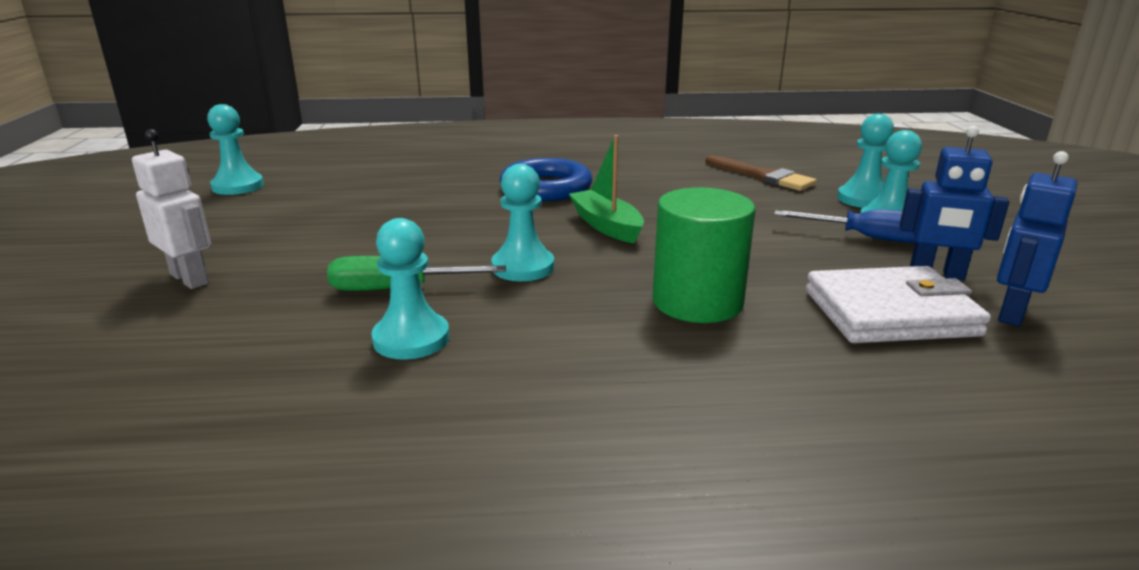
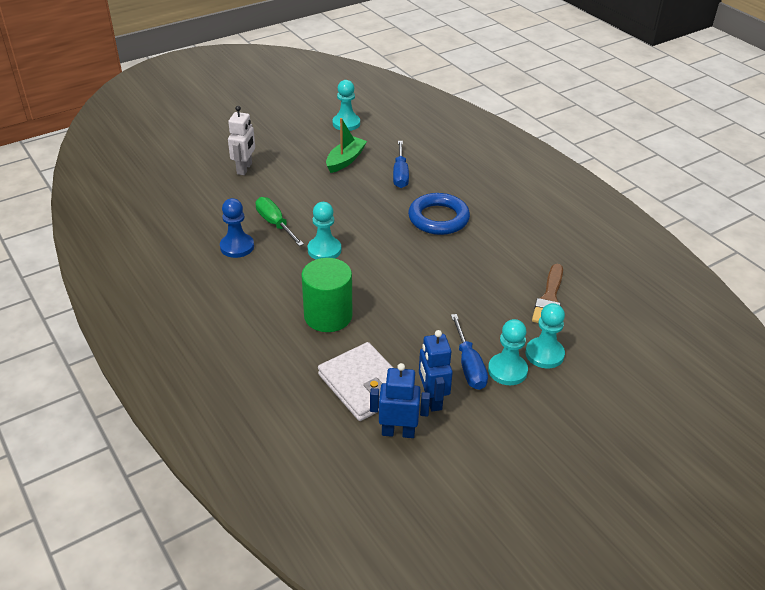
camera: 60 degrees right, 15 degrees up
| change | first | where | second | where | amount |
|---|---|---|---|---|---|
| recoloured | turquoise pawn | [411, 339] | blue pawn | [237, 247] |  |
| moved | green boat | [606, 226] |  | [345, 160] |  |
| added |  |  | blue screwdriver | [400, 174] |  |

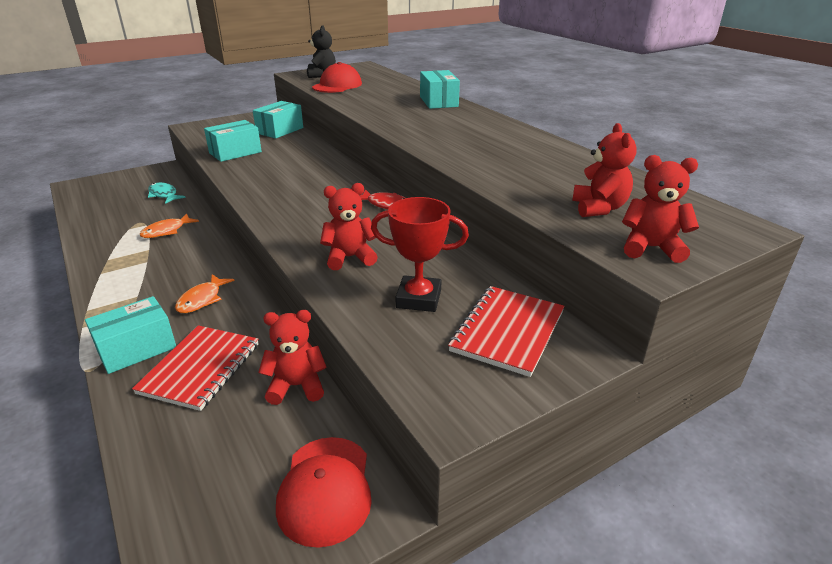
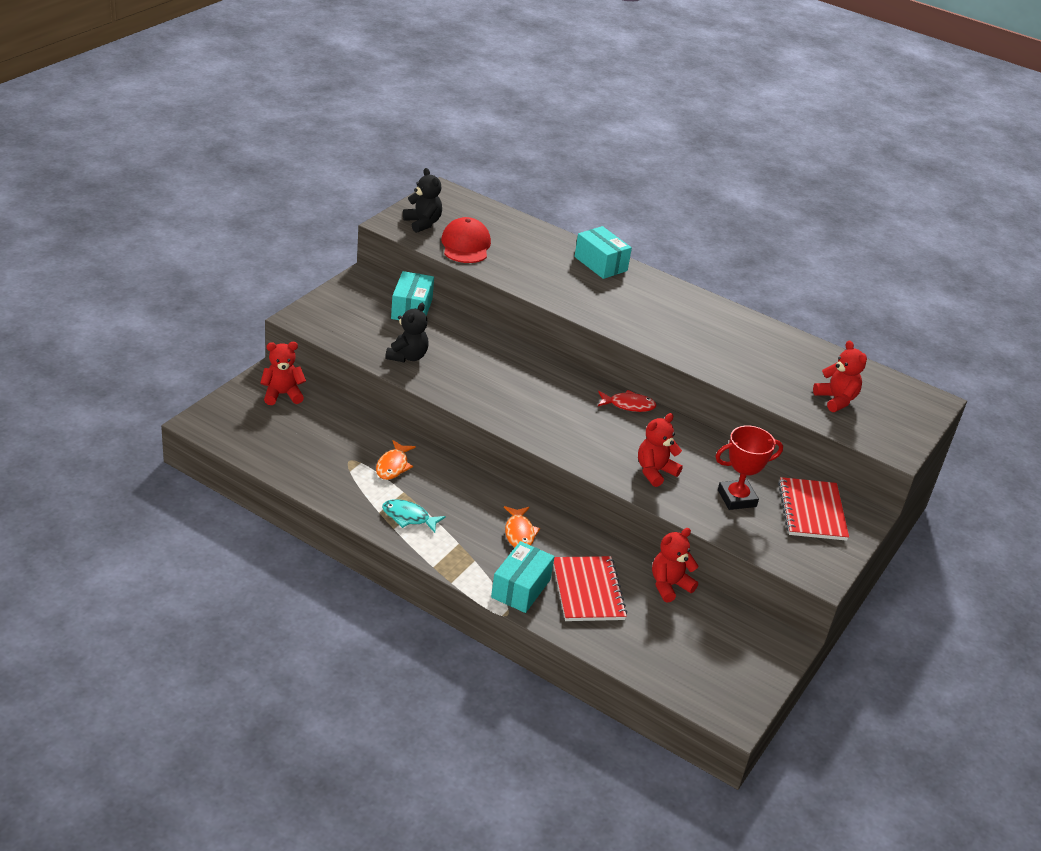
camera: 30 degrees left, 5 degrees up
| change | first | where | second | where | amount |
|---|---|---|---|---|---|
| moved | turquoise fish | [164, 195] |  | [408, 517] |  |
| replaced | turquoise box | [235, 152] | black teddy bear | [407, 356] |  |
| removed | red cap | [325, 489] |  |  |  |
| moved | red teddy bear | [651, 248] |  | [282, 394] |  |

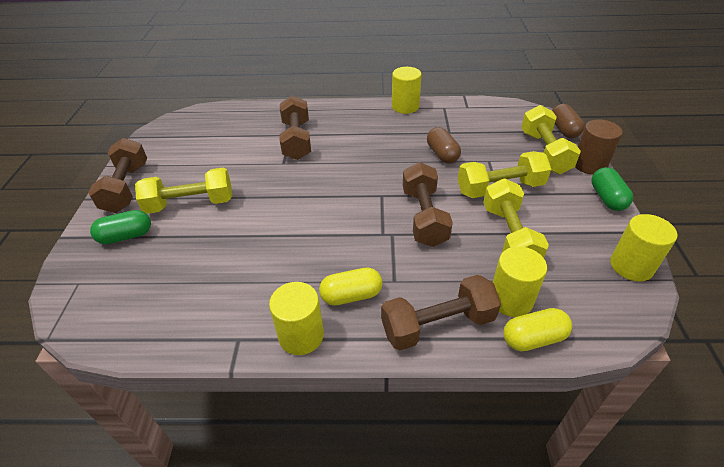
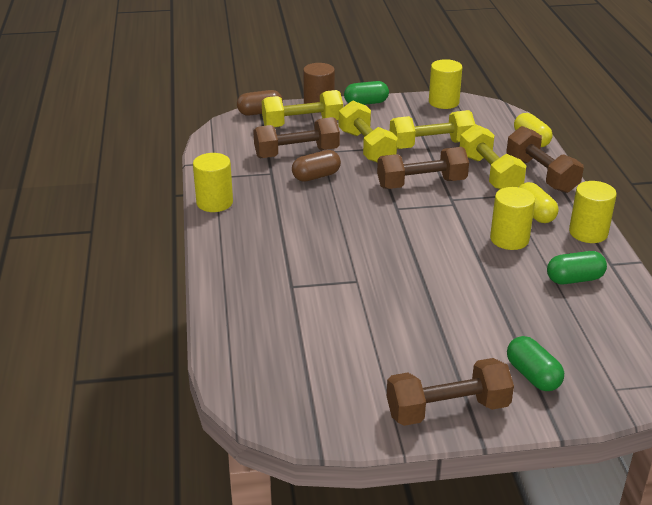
camera: 100 degrees left, 10 degrees down
| change | first | where | second | where | amount |
|---|---|---|---|---|---|
| moved | yellow dumbbell | [190, 204] |  | [489, 173] |  |
| moved | brown dumbbell | [296, 140] |  | [296, 153] |  |
| moved | yellow cylinder | [511, 299] |  | [509, 239] |  |
| added |  |  | green capsule | [574, 279] |  |

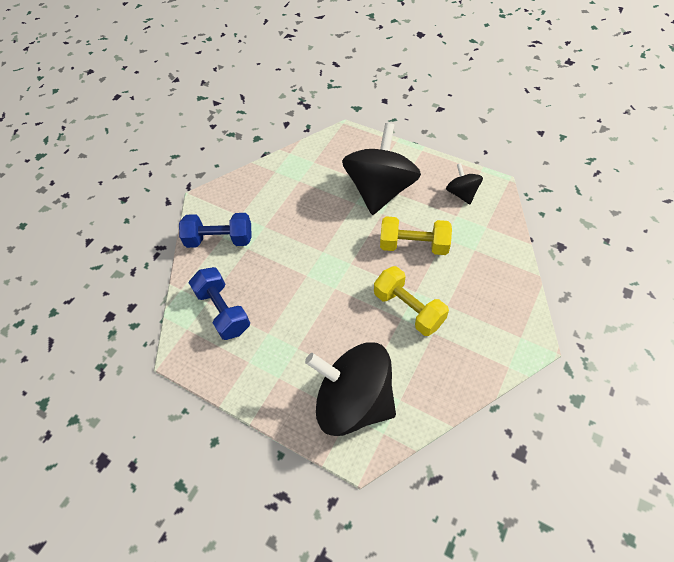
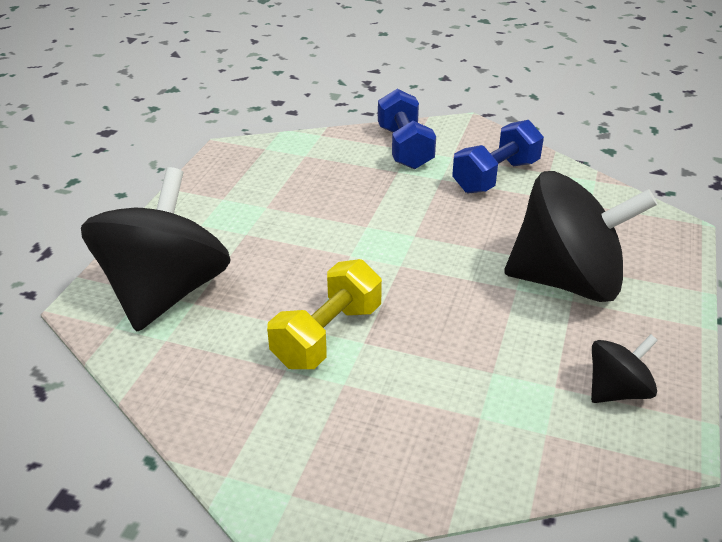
camera: 75 degrees right, 20 degrees down
| change | first | where | second | where | amount |
|---|---|---|---|---|---|
| moved | blue dumbbell | [223, 311] |  | [496, 176] |  |
| removed | yellow dumbbell | [414, 245] |  |  |  |

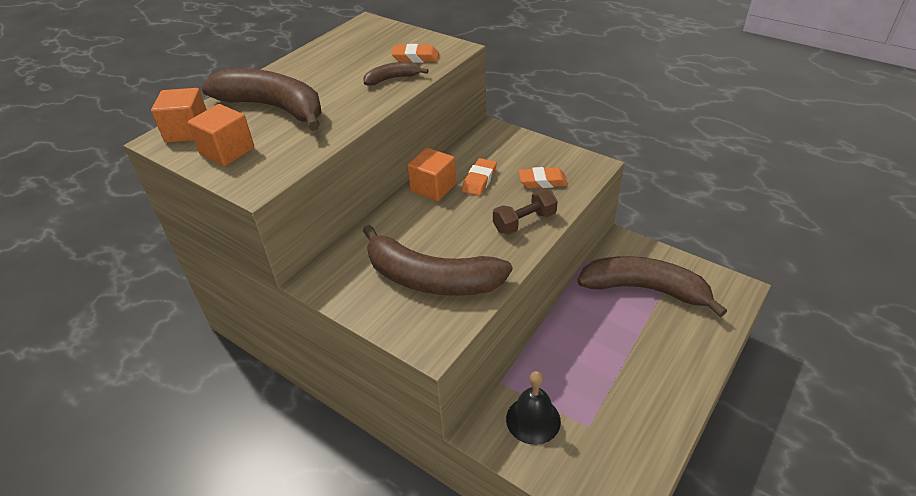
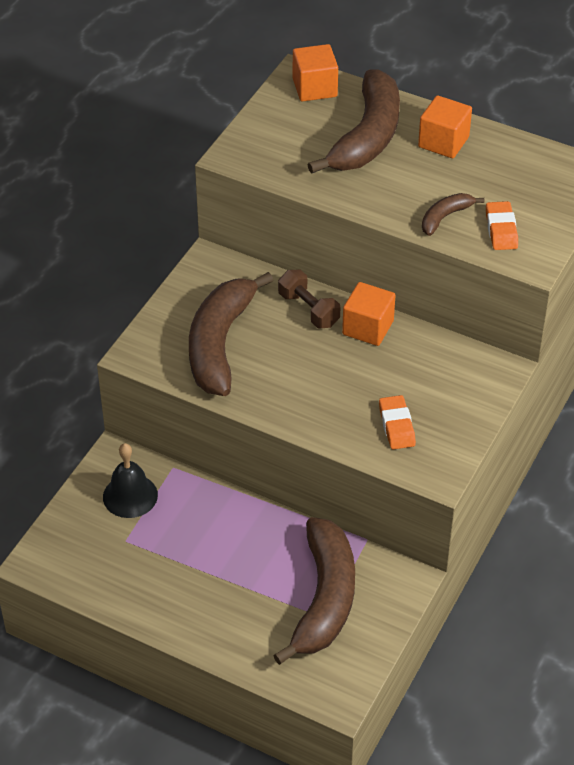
camera: 80 degrees right, 5 degrees up
| change | first | where | second | where | amount |
|---|---|---|---|---|---|
| moved | orange cube | [227, 151] |  | [443, 142] |  |
| turned | brown banana | [392, 79] |  | [445, 217] | 105 degrees counterclockwise |
| removed | orange eraser | [479, 180] |  |  |  |
| moved | brown dumbbell | [524, 222] |  | [308, 309] |  |

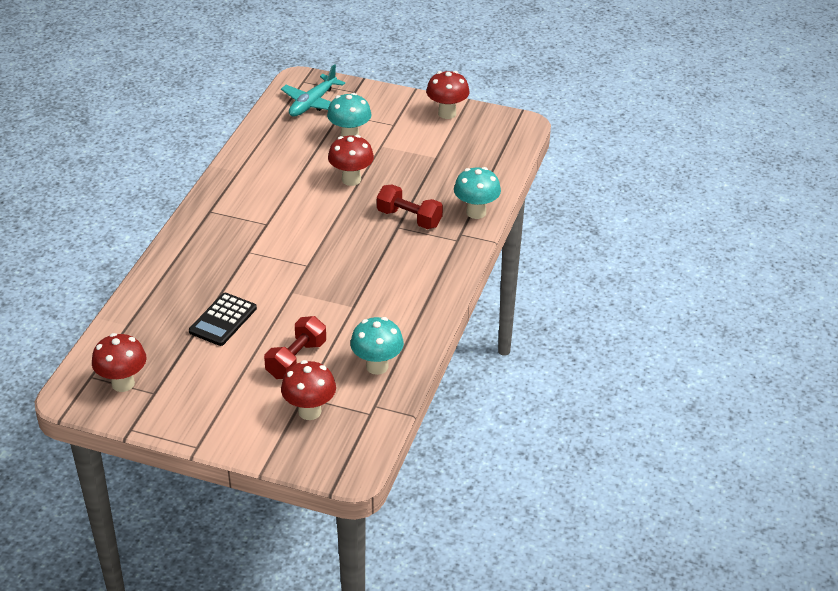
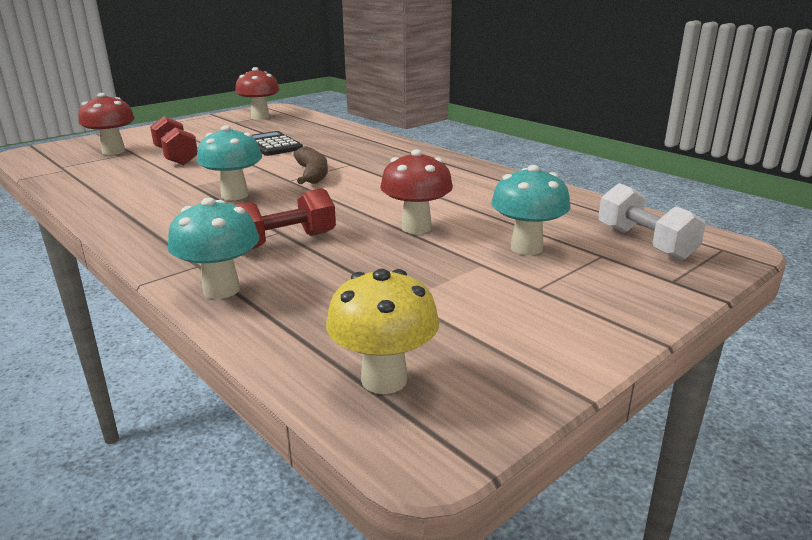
camera: 120 degrees right, 15 degrees down
| change | first | where | second | where | amount |
|---|---|---|---|---|---|
| replaced | turquoise plane | [312, 103] | white dumbbell | [645, 242] |  |
| moved | turquoise mushroom | [377, 366] |  | [234, 195] |  |
| removed | red mushroom | [447, 113] |  |  |  |
| added |  |  | brown banana | [312, 174] |  |
| added |  |  | yellow mushroom | [384, 379] |  |

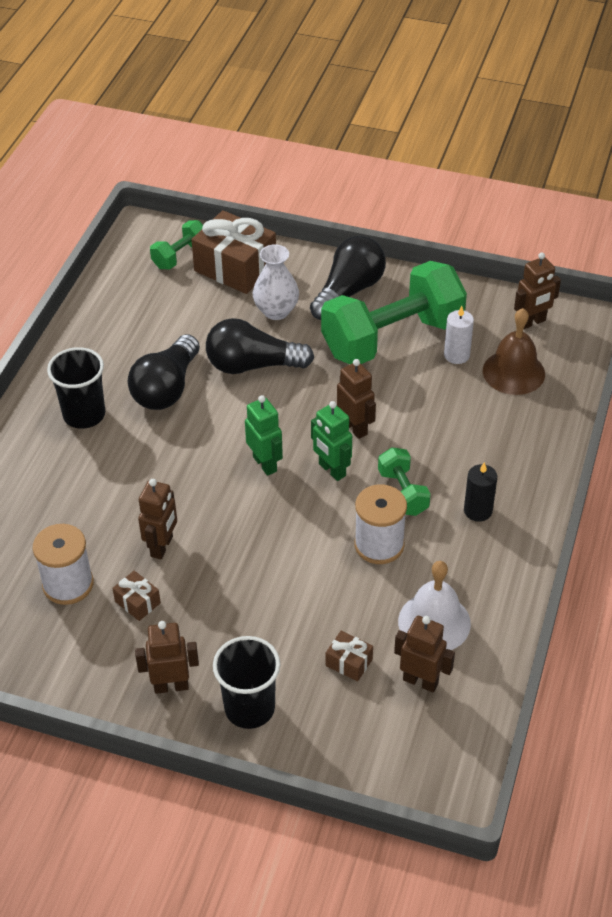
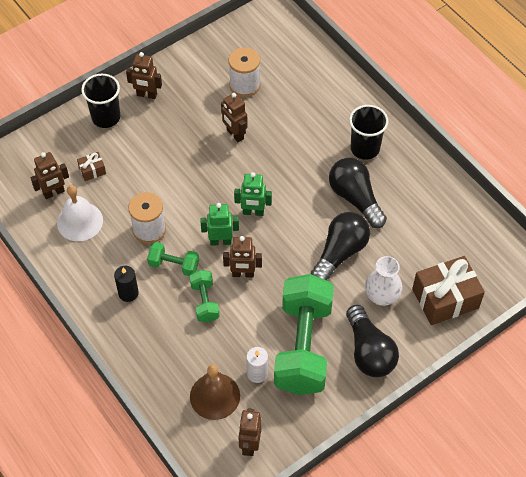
camera: 125 degrees right, 10 degrees up
| change | first | where | second | where | amount |
|---|---|---|---|---|---|
| removed | brown gift | [137, 602] |  |  |  |
| turned | brown robot | [171, 686] |  | [146, 95] | 75 degrees clockwise |
| moved | green dumbbell | [180, 256] |  | [205, 302] |  |

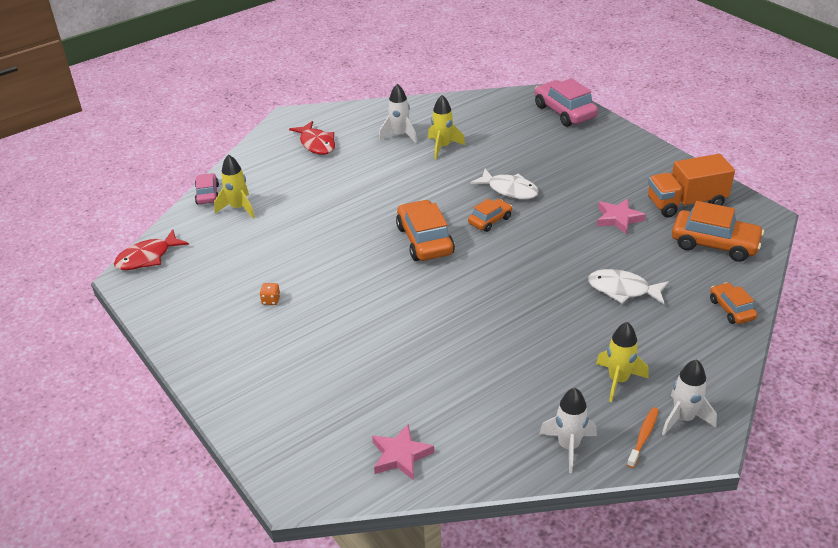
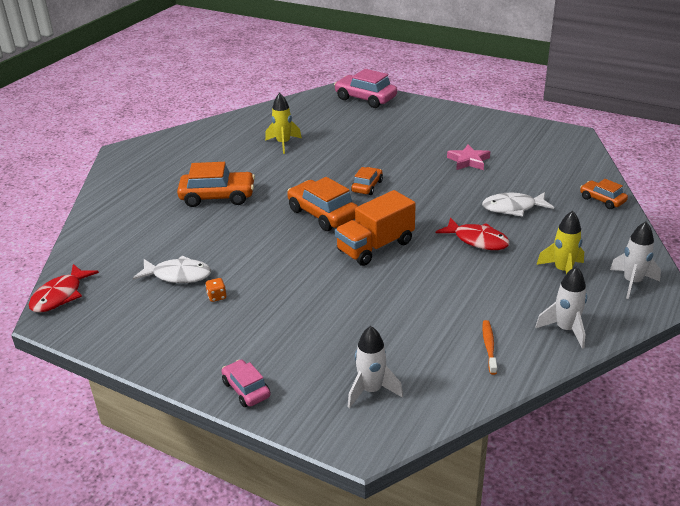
camera: 25 degrees left, 5 degrees down
| change | first | where | second | where | amount |
|---|---|---|---|---|---|
| moved | pink car | [207, 194] |  | [246, 389] |  |
| removed | yellow rocket | [238, 208] |  |  |  |
| moved | red fish | [316, 144] |  | [477, 240] |  |
| removed | pink star | [401, 455] |  |  |  |
| moved | white rocket | [400, 135] |  | [371, 390] |  |
| moved | white fish | [509, 190] |  | [178, 275] |  |
| moved | orange toothbrush | [643, 437] |  | [489, 347] |  |
| moved | orange truck | [686, 203] |  | [375, 247] |  |
| moved | orange car | [714, 244] |  | [218, 196] |  |

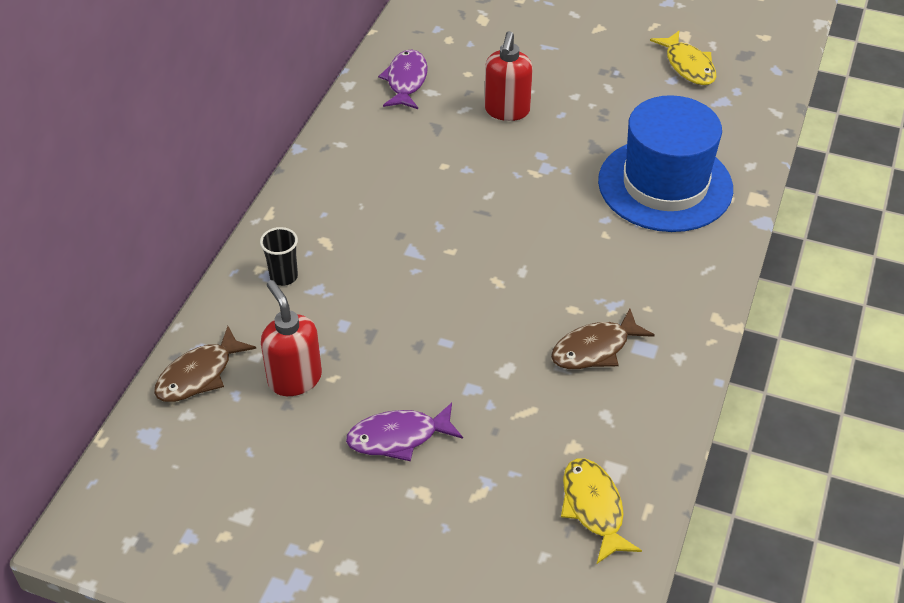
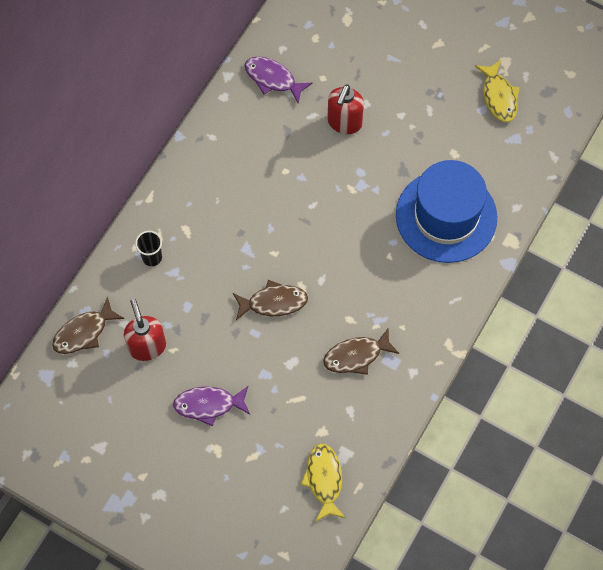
camera: 10 degrees right, 20 degrees up
| change | first | where | second | where | amount |
|---|---|---|---|---|---|
| turned | purple fish | [406, 81] |  | [273, 79] | 75 degrees counterclockwise |
| added |  |  | brown fish | [273, 302] |  |

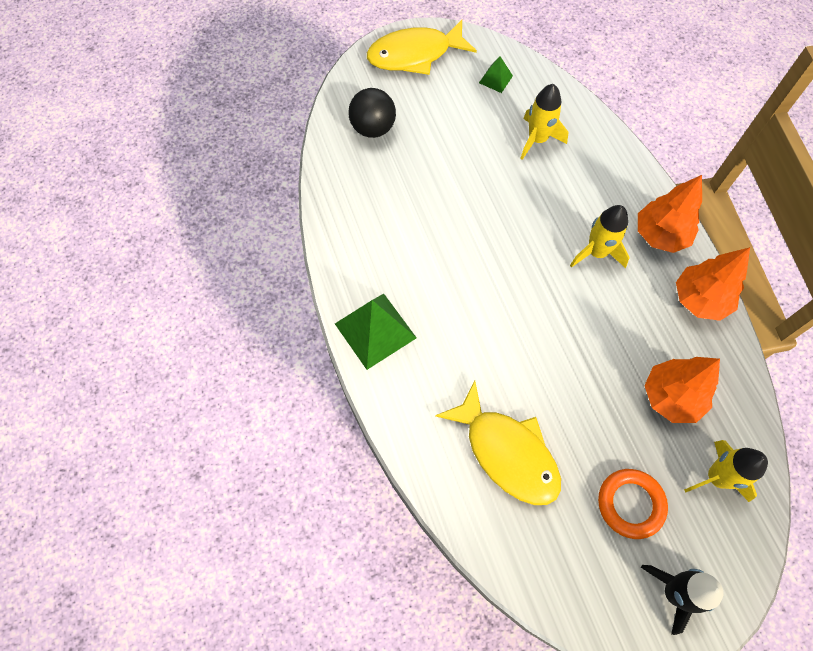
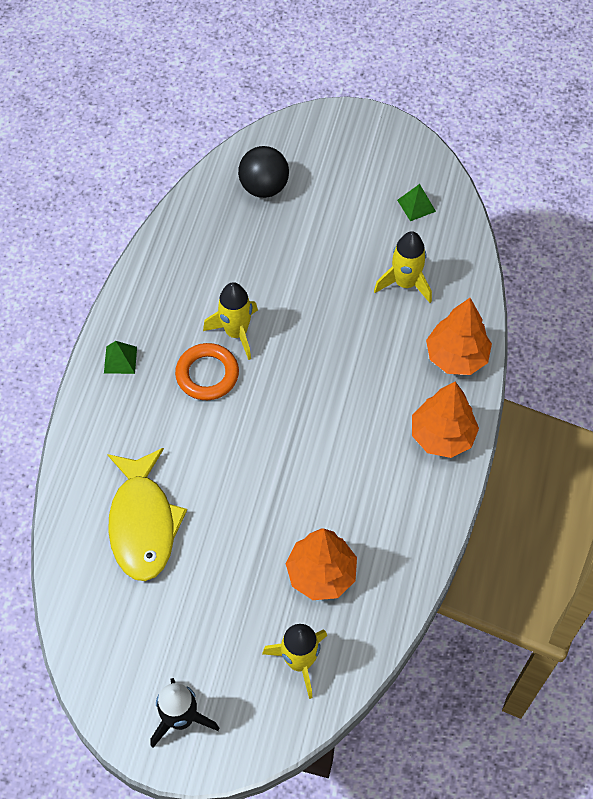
camera: 35 degrees right, 5 degrees down
| change | first | where | second | where | amount |
|---|---|---|---|---|---|
| resized | green pyramid | [375, 330] |  | [120, 360] | x0.51 |
| removed | yellow fish | [415, 55] |  |  |  |
| moved | yellow rocket | [596, 252] |  | [236, 332] |  |
| moved | orange ring | [630, 504] |  | [207, 374] |  |
| moved | orange tree | [699, 299] |  | [456, 357] |  |

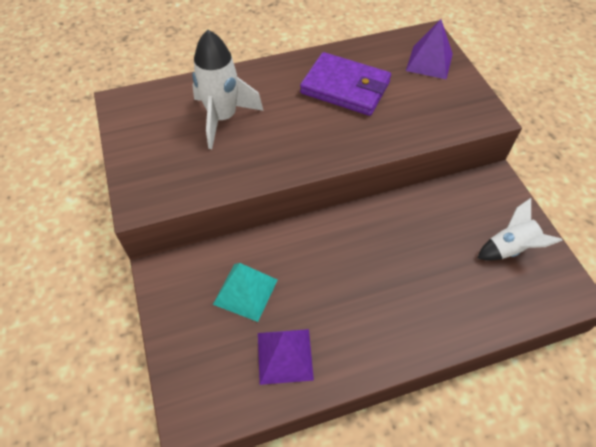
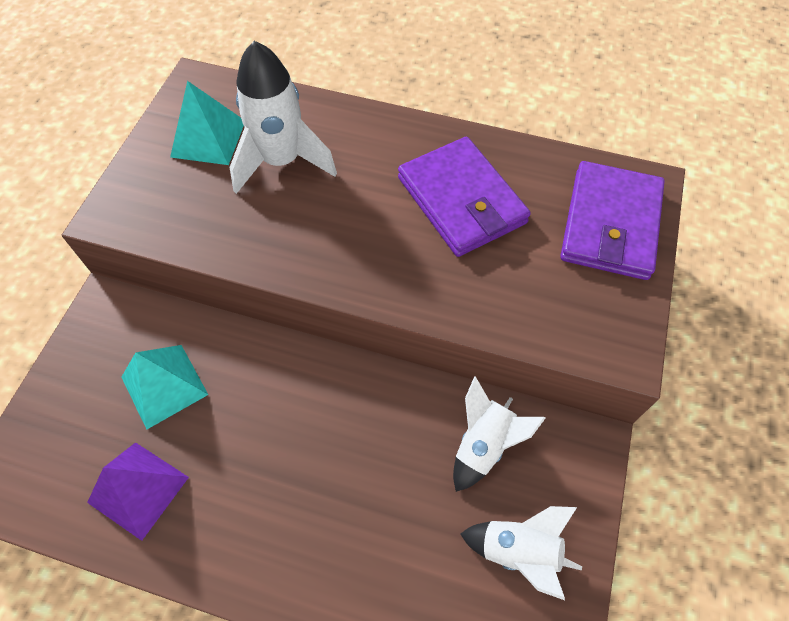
camera: 35 degrees right, 5 degrees up
| change | first | where | second | where | amount |
|---|---|---|---|---|---|
| replaced | purple pyramid | [429, 62] | purple wallet | [610, 224] |  |
| added |  |  | turquoise pyramid | [208, 138] |  |
| added |  |  | white rocket | [483, 444] |  |

